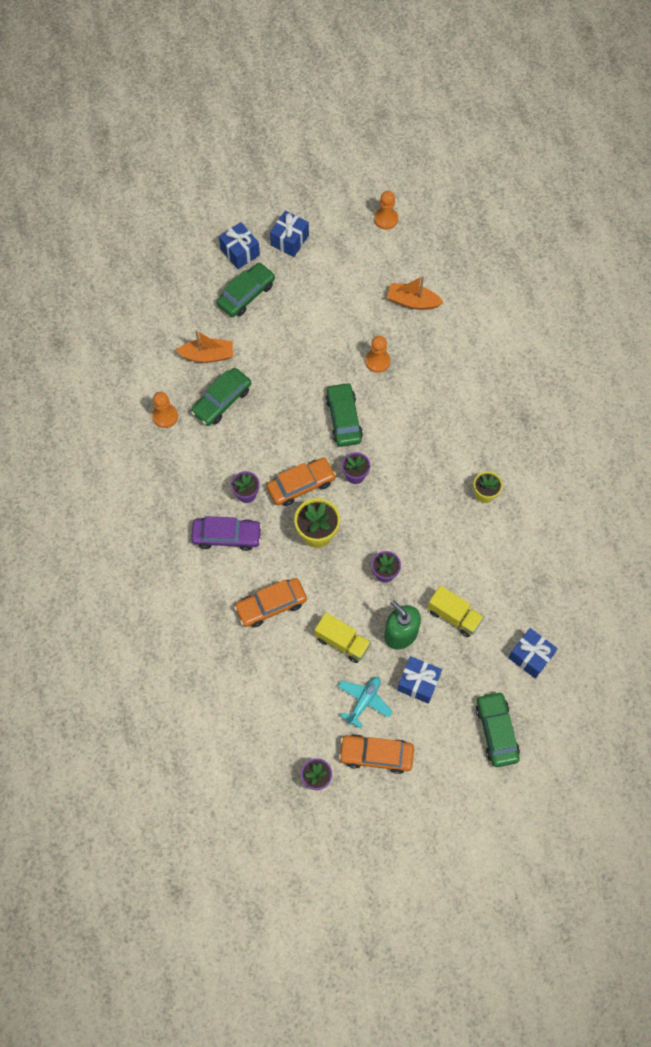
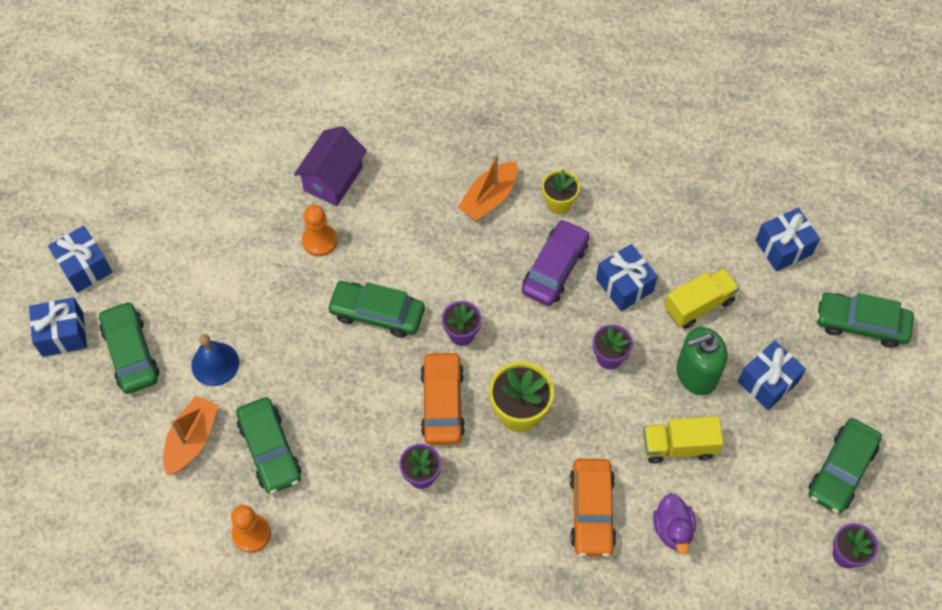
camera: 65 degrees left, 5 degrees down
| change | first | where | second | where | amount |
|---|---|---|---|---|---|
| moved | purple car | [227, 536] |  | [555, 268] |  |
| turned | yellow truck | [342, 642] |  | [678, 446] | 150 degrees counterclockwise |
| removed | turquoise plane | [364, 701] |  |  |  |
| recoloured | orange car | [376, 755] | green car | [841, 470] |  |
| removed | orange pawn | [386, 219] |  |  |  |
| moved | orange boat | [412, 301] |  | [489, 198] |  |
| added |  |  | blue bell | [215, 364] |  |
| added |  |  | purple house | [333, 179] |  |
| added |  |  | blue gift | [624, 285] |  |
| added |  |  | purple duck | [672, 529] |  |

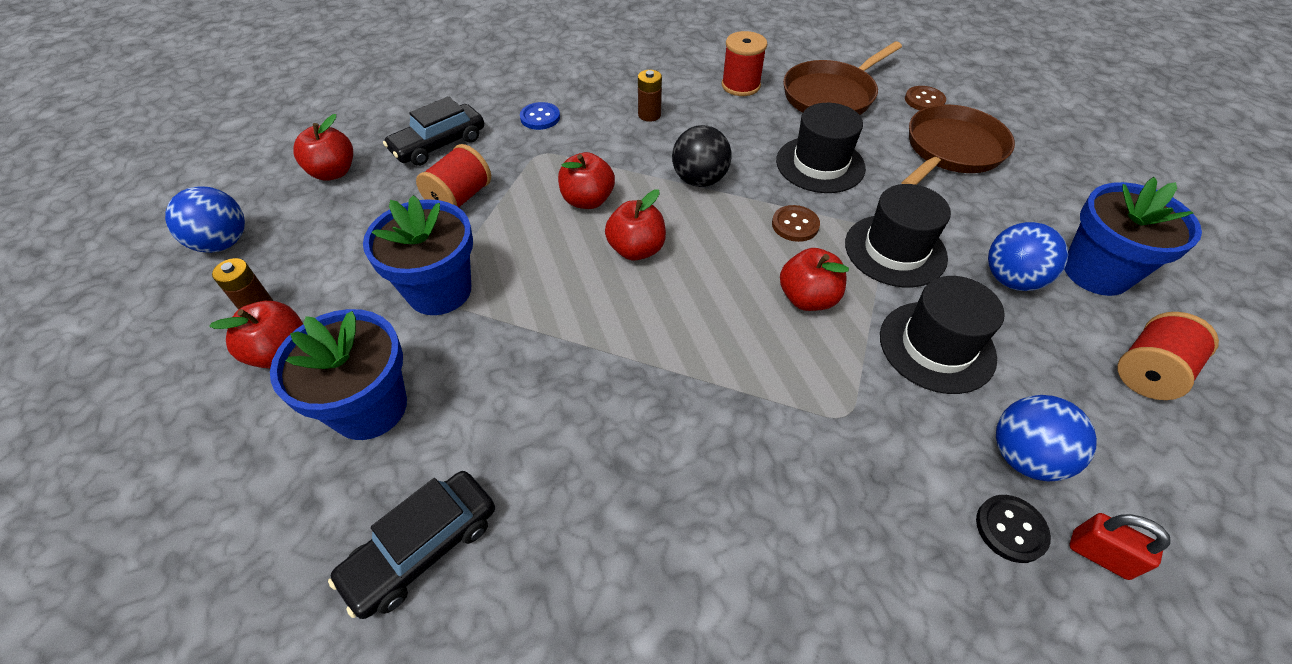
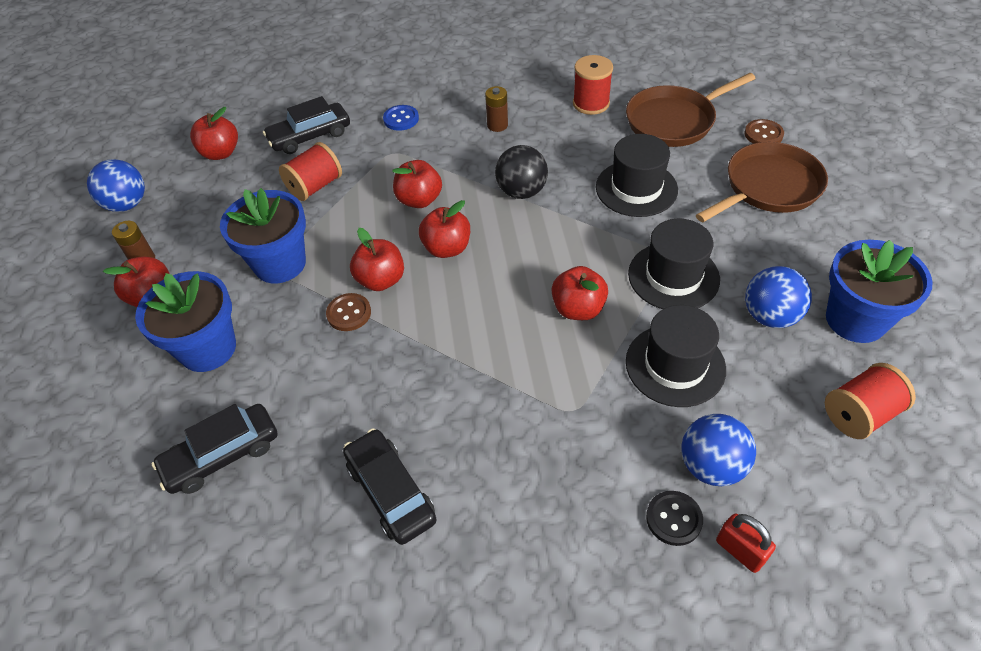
camera: 15 degrees right, 0 degrees up
| change | first | where | second | where | amount |
|---|---|---|---|---|---|
| moved | brown button | [795, 225] |  | [349, 313] |  |
| added |  |  | black car | [391, 492] |  |
| added |  |  | red apple | [381, 280] |  |

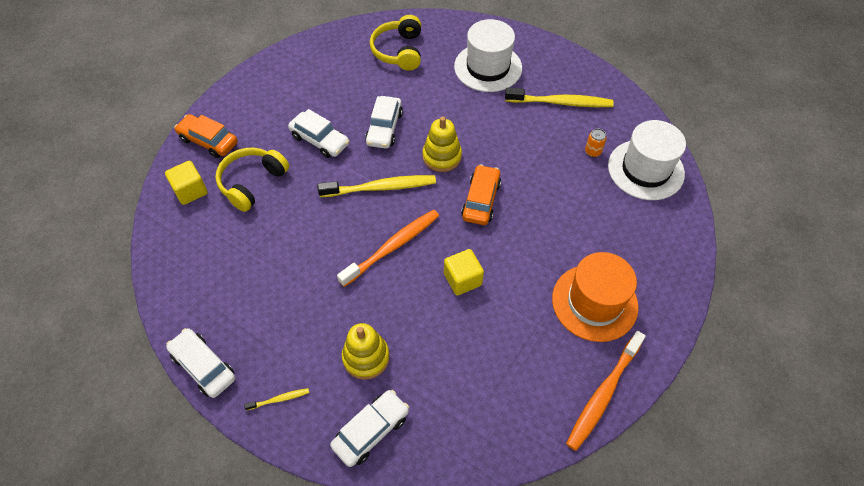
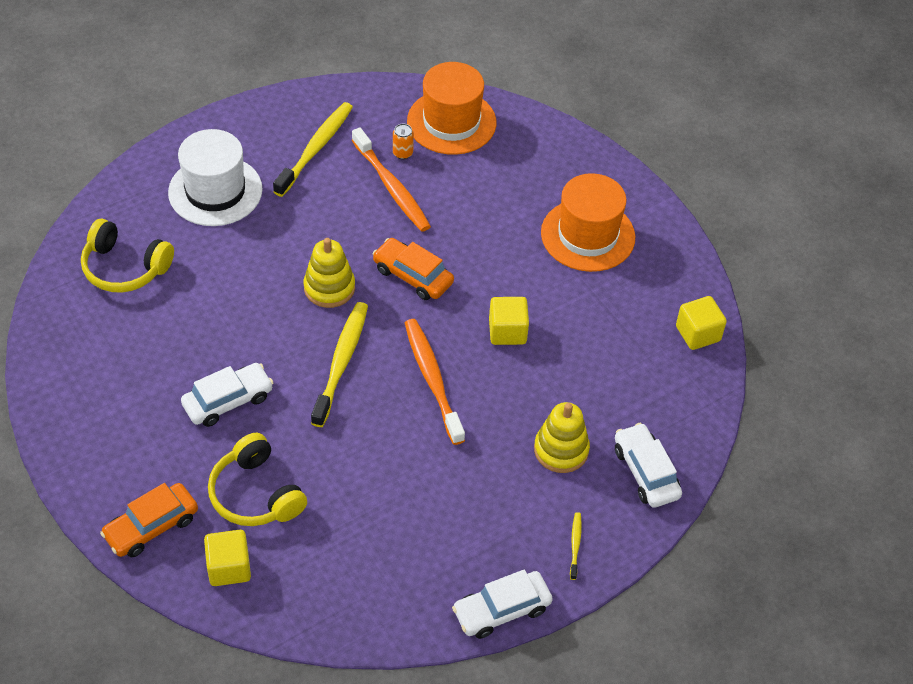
camera: 70 degrees left, 5 degrees down
| change | first | where | second | where | amount |
|---|---|---|---|---|---|
| removed | white car | [384, 128] |  |  |  |
| moved | orange toothbrush | [603, 394] |  | [391, 187] |  |
| recoloured | white hat | [645, 169] | orange hat | [451, 122] |  |
| added |  |  | yellow cube | [698, 333] |  |

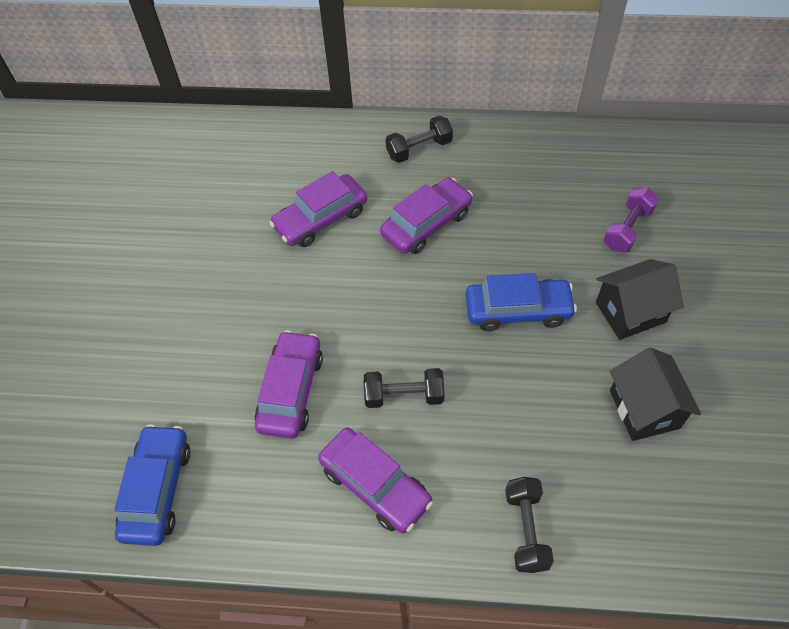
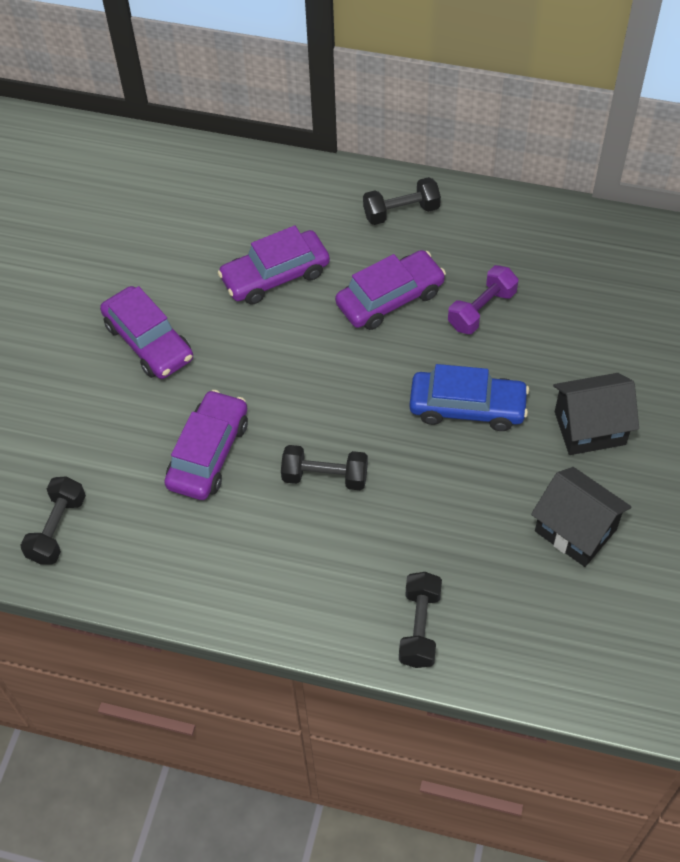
camera: 10 degrees right, 0 degrees up
| change | first | where | second | where | amount |
|---|---|---|---|---|---|
| replaced | blue car | [157, 490] | black dumbbell | [57, 529] |  |
| moved | purple car | [375, 485] |  | [148, 342] |  |
| moved | purple dumbbell | [627, 229] |  | [482, 310] |  |
| turned | black house | [644, 409] |  | [575, 530] | 45 degrees counterclockwise |

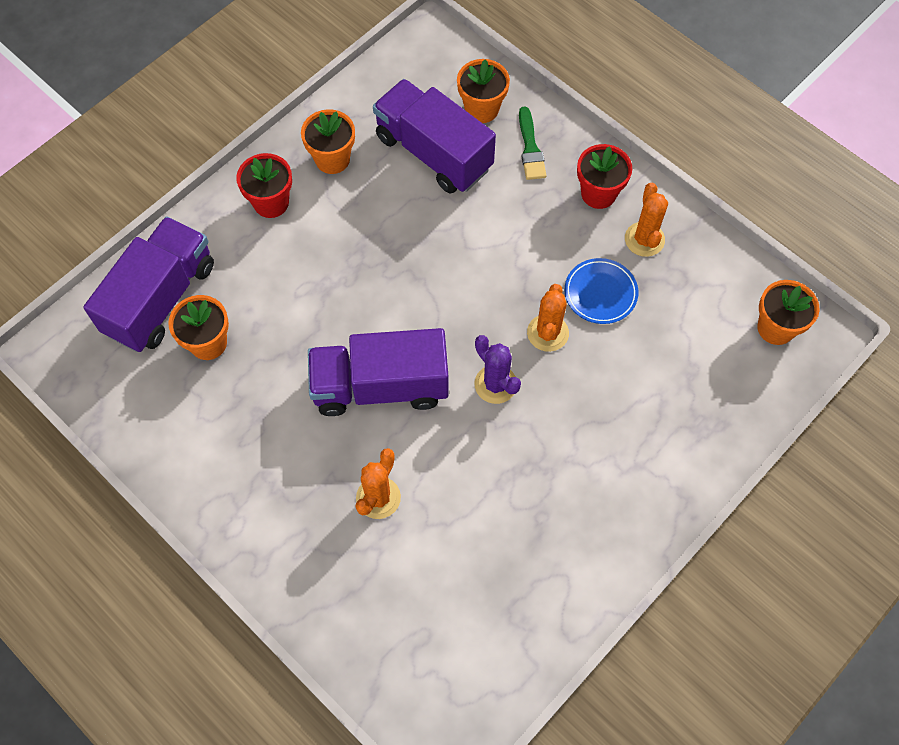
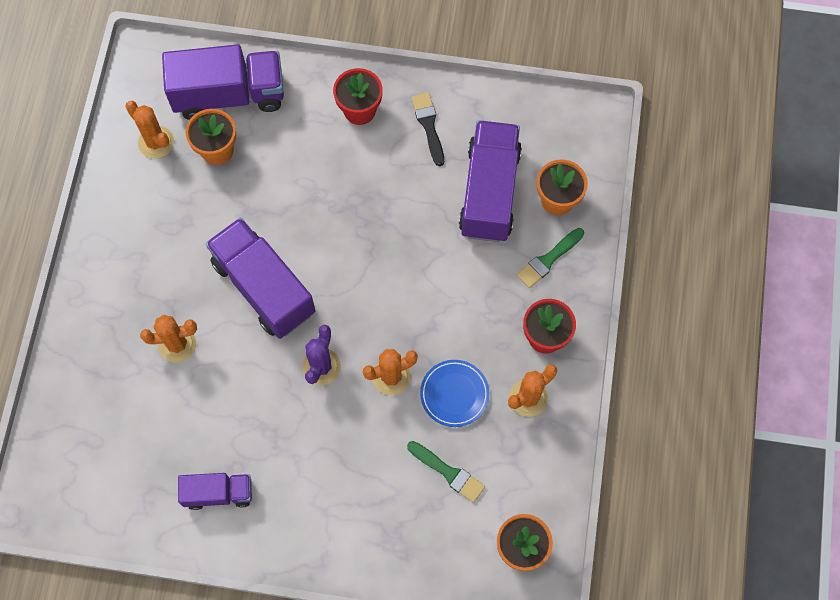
camera: 55 degrees right, 5 degrees up
| change | first | where | second | where | amount |
|---|---|---|---|---|---|
| replaced | orange flower pot | [332, 159] | black brush | [428, 125] |  |
| added |  |  | orange cactus | [156, 142] |  |
| added |  |  | purple truck | [218, 493] |  |
| added |  |  | green brush | [448, 472] |  |

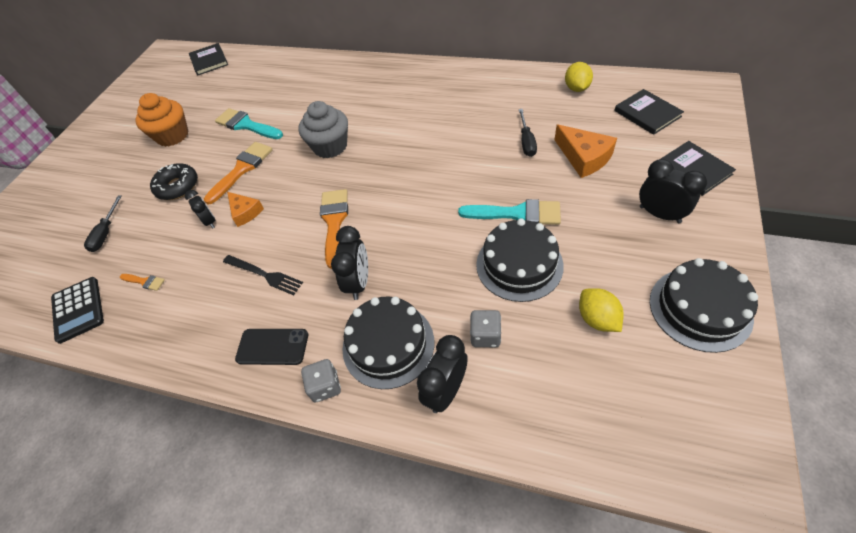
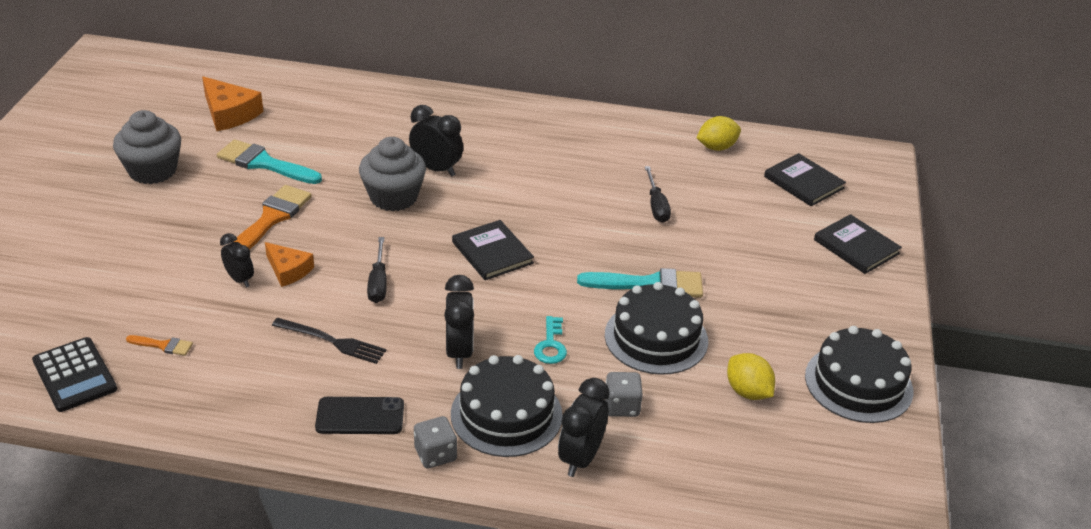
camera: 15 degrees left, 15 degrees down
| change | first | where | second | where | amount |
|---|---|---|---|---|---|
| moved | black screwdriver | [106, 233] |  | [378, 283] |  |
| recoloured | orange cupcake | [173, 136] | grey cupcake | [152, 171] |  |
| removed | black donut | [178, 187] |  |  |  |
| moved | black book | [209, 61] |  | [492, 253] |  |
| removed | orange brush | [334, 222] |  |  |  |
| moved | orange cheese | [583, 157] |  | [229, 113] |  |
| turned | yellow lemon | [576, 88] |  | [716, 147] | 75 degrees clockwise |
| moved | black clock | [660, 214] |  | [436, 169] |  |
| added |  |  | turquoise key | [550, 345] |  |

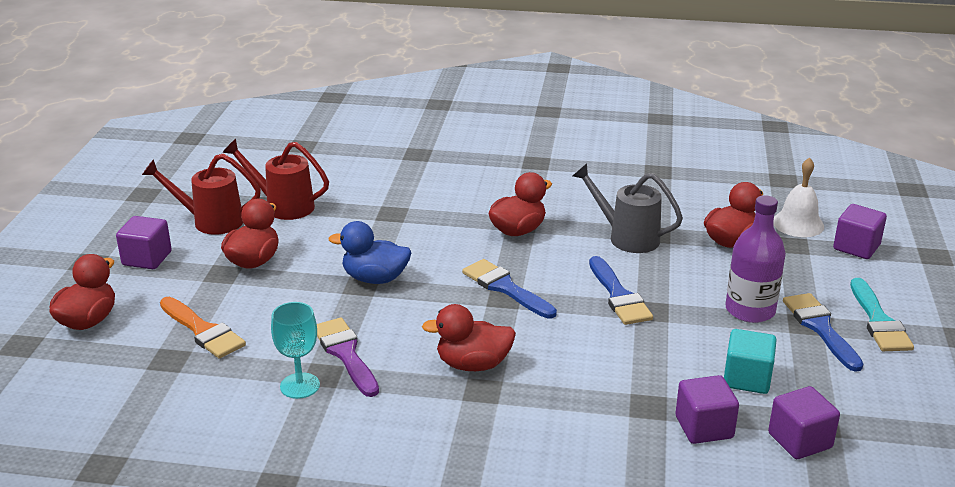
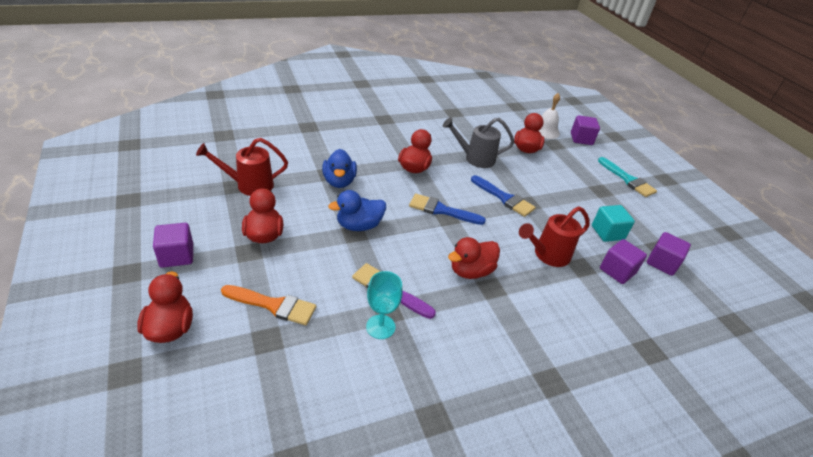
camera: 35 degrees left, 10 degrees up
| change | first | where | second | where | amount |
|---|---|---|---|---|---|
| moved | red watering can | [210, 221] |  | [547, 255] |  |
| removed | purple bottle | [750, 310] |  |  |  |
| removed | blue brush | [820, 328] |  |  |  |
| added |  |  | blue duck | [339, 181] |  |

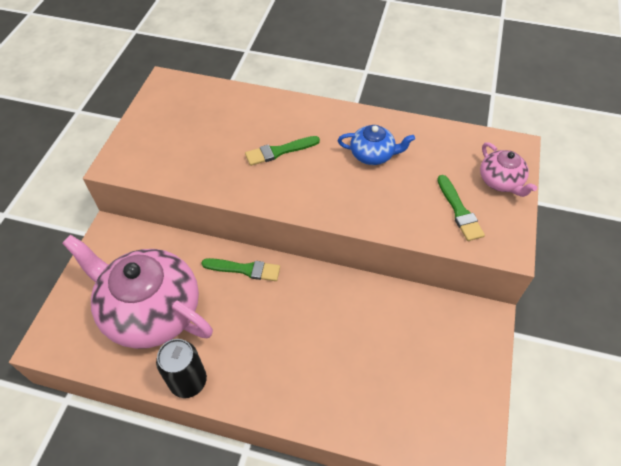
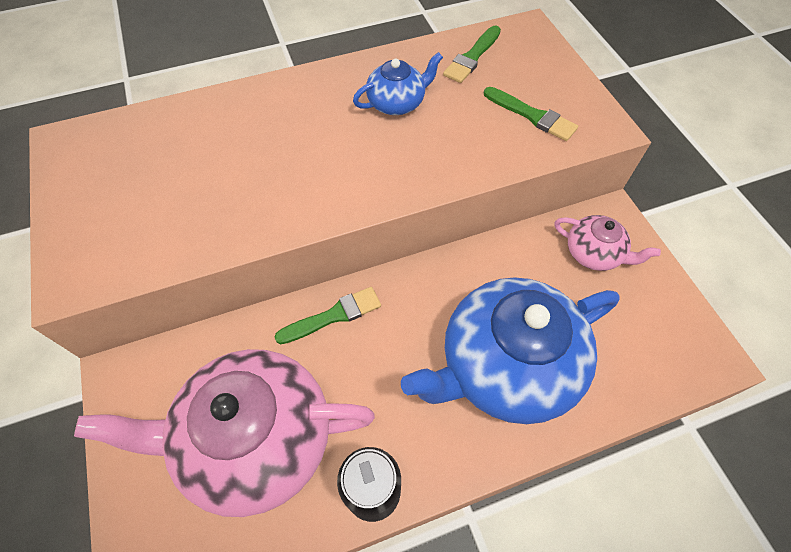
camera: 35 degrees left, 5 degrees up
| change | first | where | second | where | amount |
|---|---|---|---|---|---|
| moved | green brush | [279, 151] |  | [472, 57] |  |
| moved | pink teapot | [500, 181] |  | [594, 253] |  |
| added |  |  | blue teapot | [505, 365] |  |

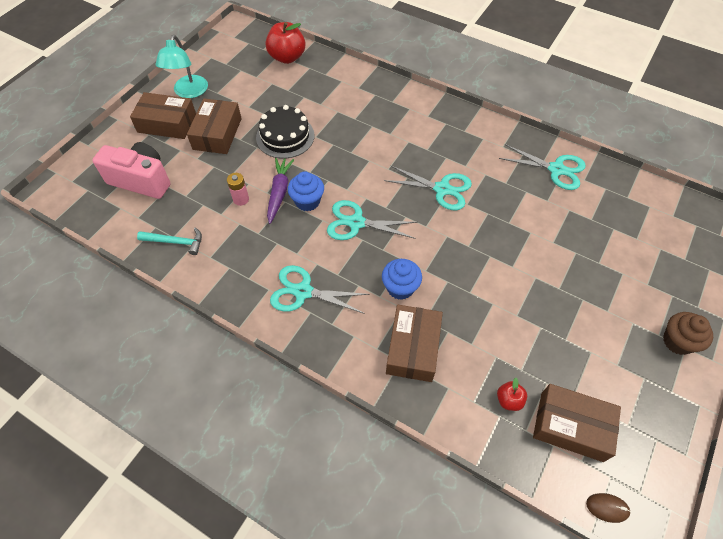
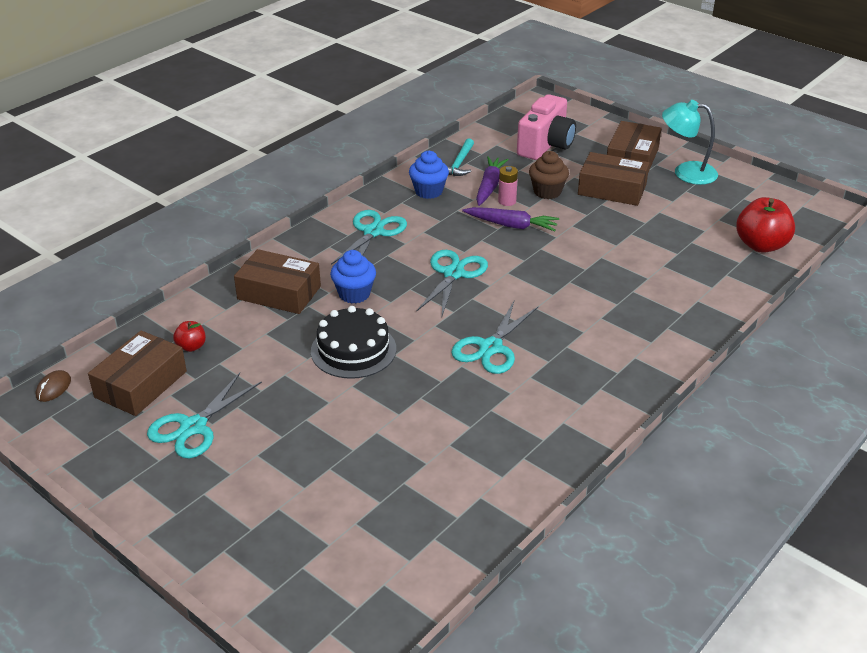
camera: 100 degrees right, 20 degrees down
| change | first | where | second | where | amount |
|---|---|---|---|---|---|
| moved | black cake | [285, 136] |  | [353, 350] |  |
| moved | blue cupcake | [307, 201] |  | [428, 191] |  |
| moved | turquoise scissors | [556, 169] |  | [193, 427] |  |
| moved | brown cupcake | [677, 341] |  | [547, 192] |  |
| added |  |  | purple carrot | [489, 186] |  |

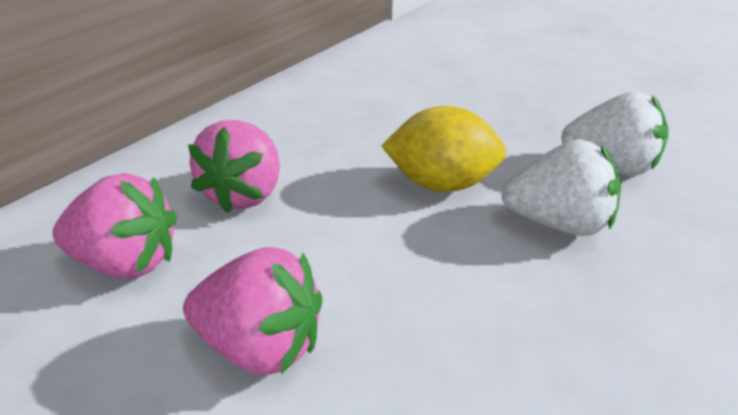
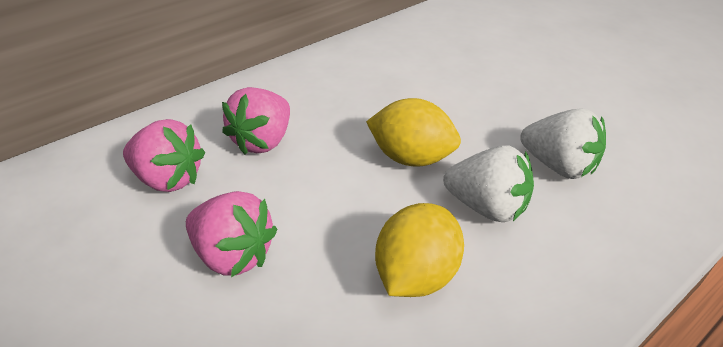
camera: 15 degrees right, 5 degrees up
| change | first | where | second | where | amount |
|---|---|---|---|---|---|
| added |  |  | yellow lemon | [416, 275] |  |

